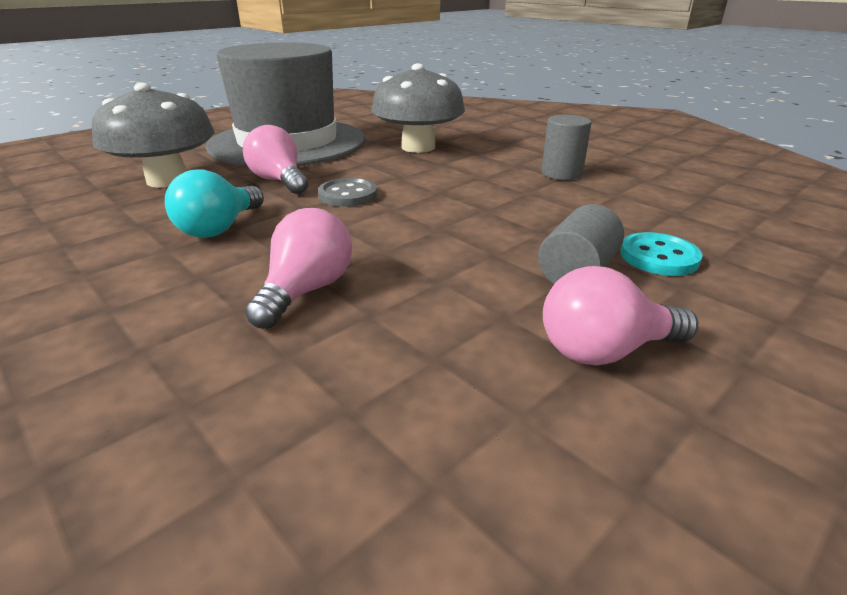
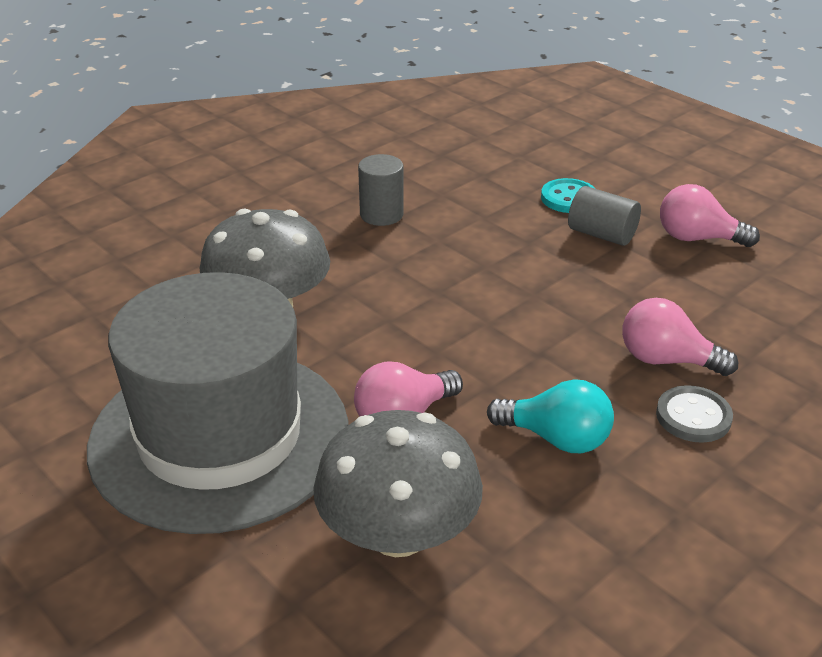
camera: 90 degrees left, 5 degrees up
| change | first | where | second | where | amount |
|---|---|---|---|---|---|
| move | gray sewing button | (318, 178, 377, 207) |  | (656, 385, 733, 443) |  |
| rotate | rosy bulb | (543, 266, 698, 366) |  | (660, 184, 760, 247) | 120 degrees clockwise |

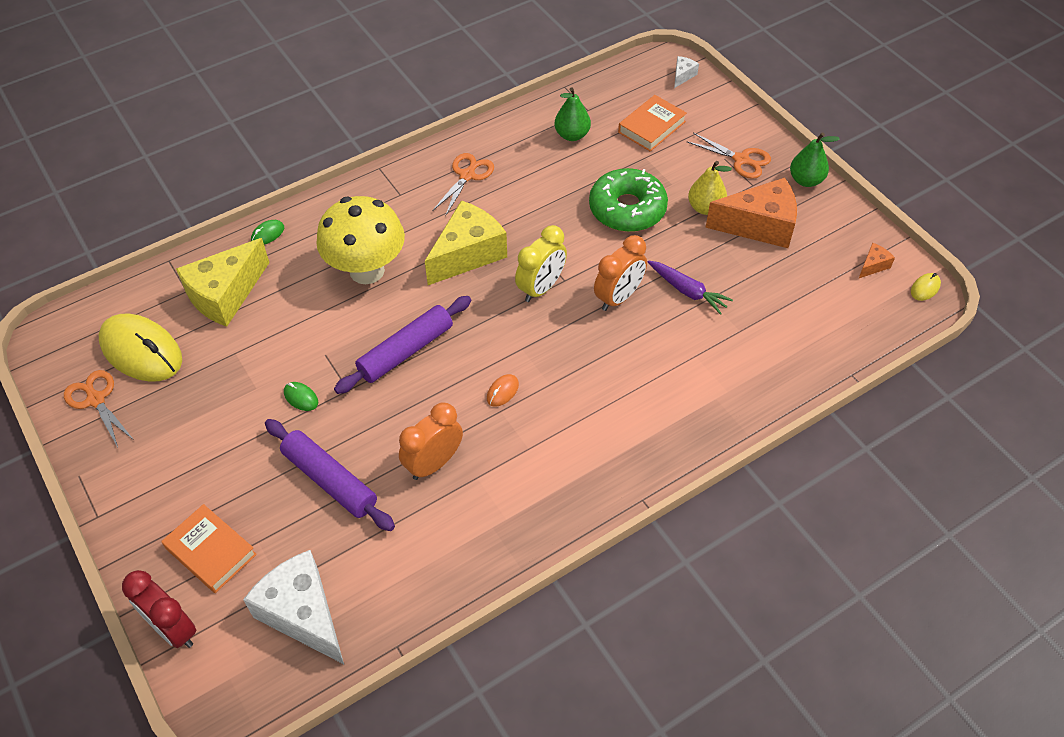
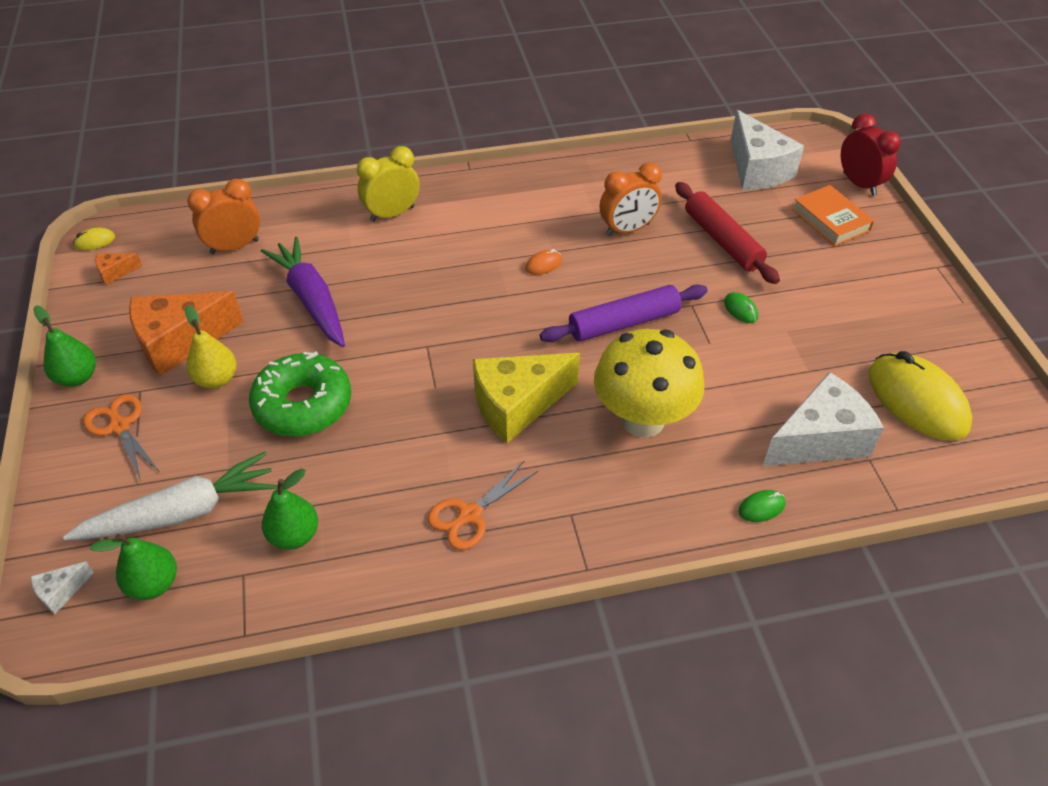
camera: 160 degrees left, 5 degrees down
| change | first | where | second | where | amount |
|---|---|---|---|---|---|
| delete | orange pair of scissors | (64, 370, 134, 447) |  |  |  |
| insert |  |  | green pear | (90, 533, 177, 600) |  |
| move | bright yellow clock | (515, 225, 567, 302) |  | (357, 146, 420, 222) |  |
| move | orange clock | (594, 235, 647, 311) |  | (187, 179, 260, 254) |  |
| replace | orange book | (618, 95, 687, 152) | pure white toy carrot | (63, 452, 277, 541) |  |
| recolor | bright yellow cheese wedge | (176, 238, 270, 327) | pure white cheese wedge | (763, 372, 884, 466) |  |
| recolor | violet dough roller | (265, 419, 395, 531) | red dough roller | (675, 182, 780, 284) |  |
| rotate | orange cheese wedge | (705, 178, 797, 248) |  | (129, 291, 243, 376) | 45 degrees counterclockwise |
| resize | violet toy carrot | (648, 261, 733, 315) |  | (261, 237, 345, 347) | x1.62 |

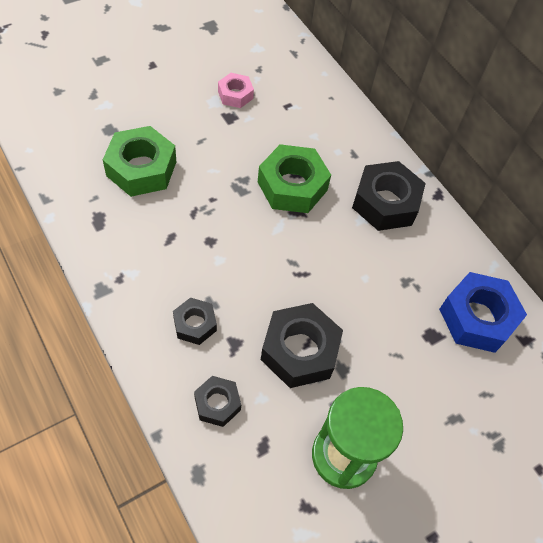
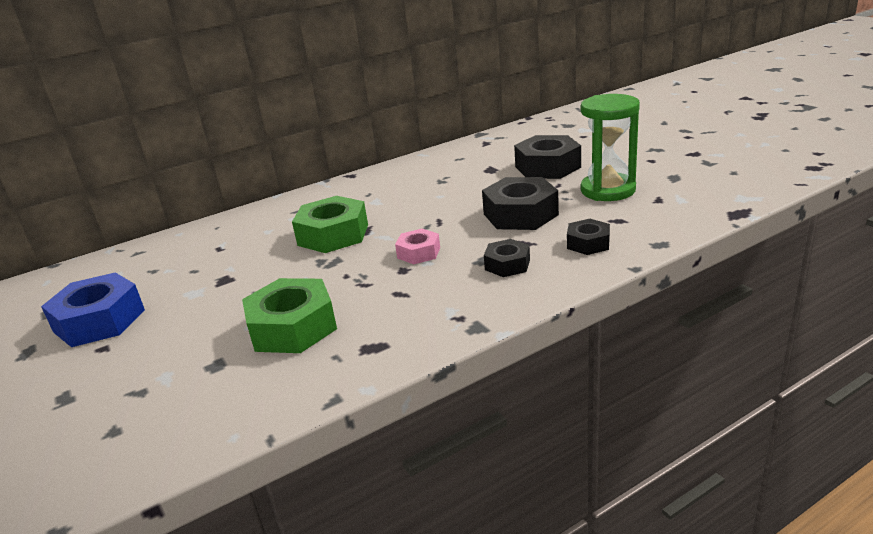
camera: 80 degrees left, 30 degrees down
| change | first | where | second | where | amount |
|---|---|---|---|---|---|
| move | rosy hex nut | (218, 73, 254, 108) |  | (395, 229, 440, 264) |  |
| move | ebony hex nut | (352, 161, 426, 231) |  | (514, 135, 581, 179) |  |
| move | royal blue hex nut | (439, 272, 527, 353) |  | (41, 272, 145, 347) |  |

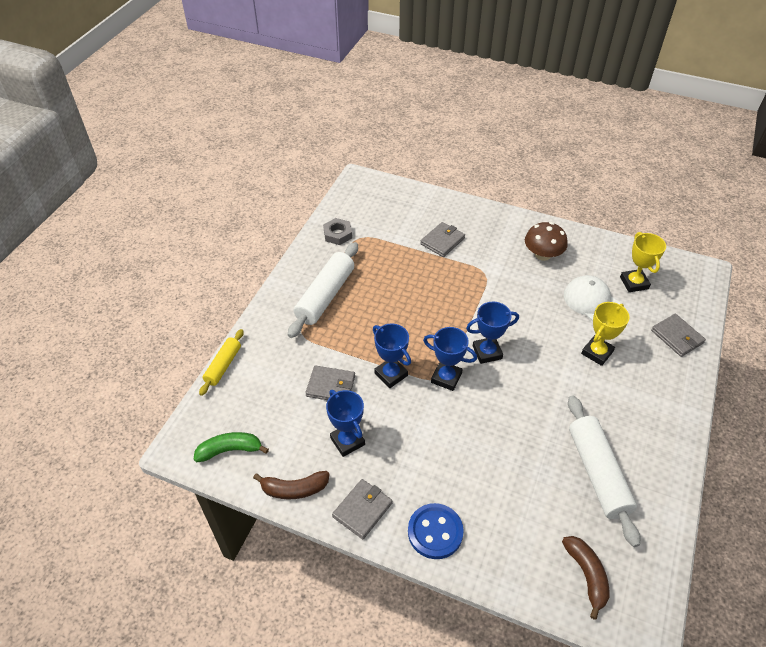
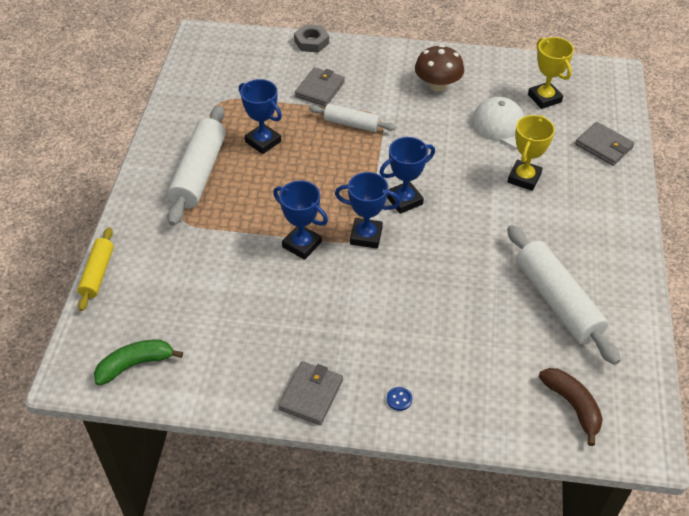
camera: 15 degrees left, 0 degrees up
| change | first | where | second | where | amount |
|---|---|---|---|---|---|
| delete | brown banana fruit | (253, 471, 330, 500) |  |  |  |
| delete | gray wallet | (305, 365, 355, 400) |  |  |  |
| insert |  |  | pure white dough roller | (309, 104, 396, 132) |  |
| move | gray hex nut | (323, 218, 352, 245) |  | (294, 24, 329, 53) |  |
| move | royal blue prize cup | (326, 390, 365, 457) |  | (239, 79, 282, 154) |  |
| resize | royal blue sewing button | (408, 503, 464, 559) |  | (387, 387, 412, 411) | x0.40 |

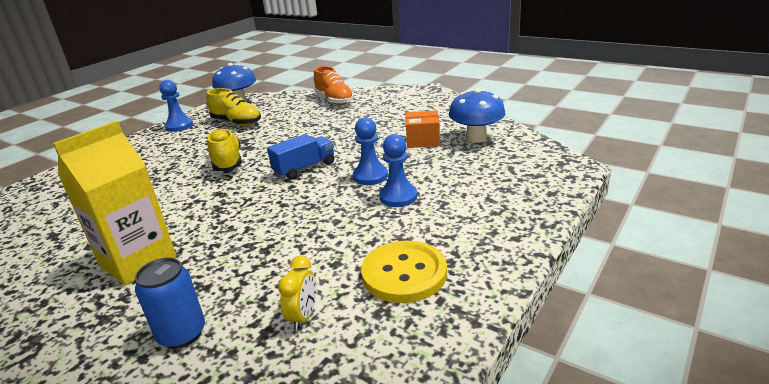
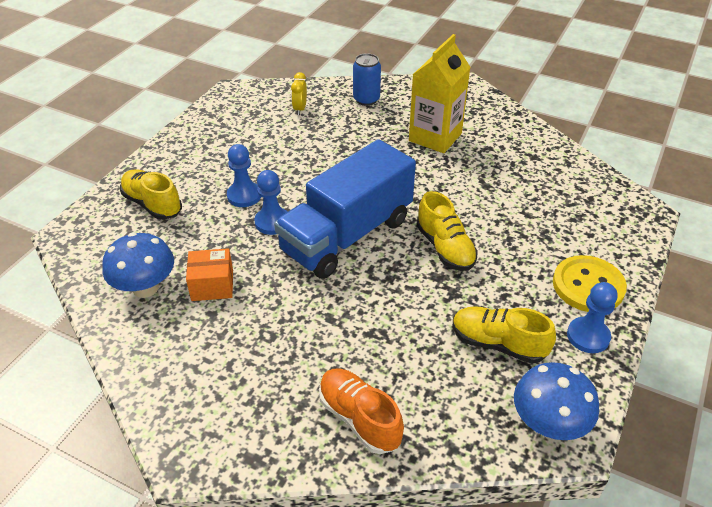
camera: 170 degrees right, 15 degrees up
| change | first | where | second | where | amount |
|---|---|---|---|---|---|
| insert |  |  | bright yellow shoe | (120, 169, 182, 220) |  |
| move | bright yellow sewing button | (361, 241, 447, 303) |  | (553, 255, 627, 312) |  |
| resize | royal blue truck | (267, 134, 334, 180) |  | (274, 139, 416, 279) | x2.10 |

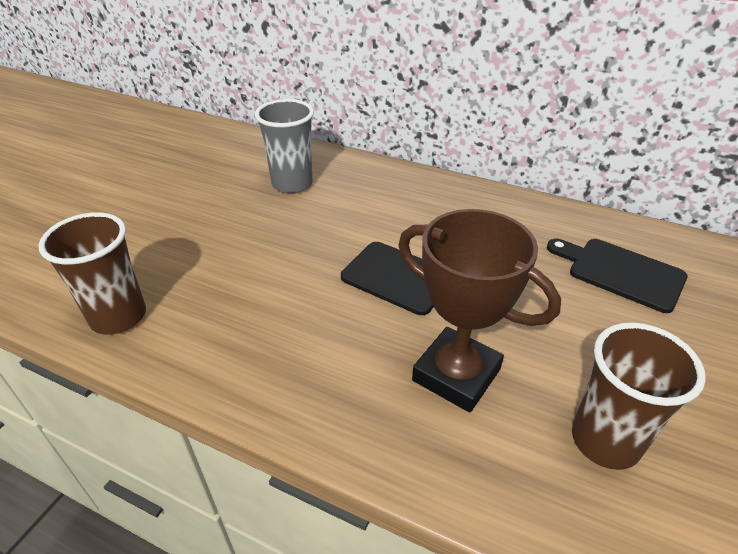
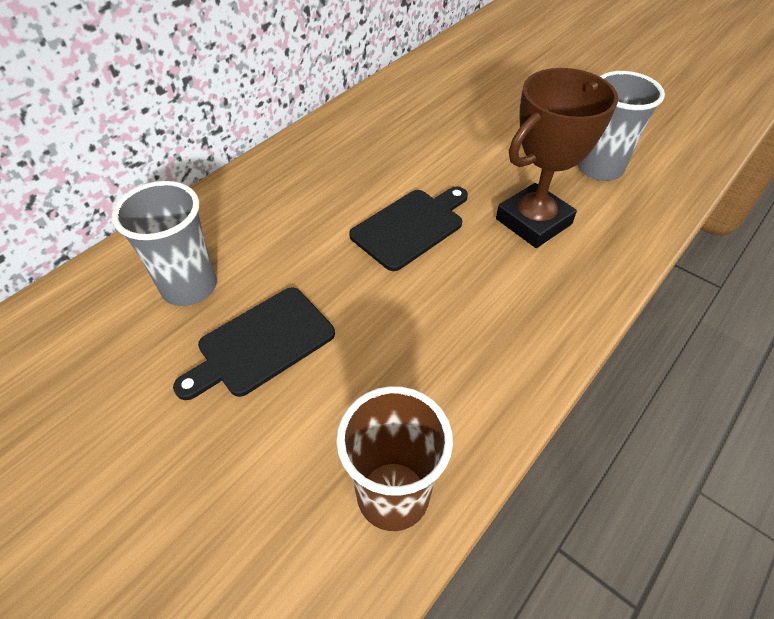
camera: 75 degrees left, 10 degrees up
| change | first | where | second | where | amount |
|---|---|---|---|---|---|
| move | ebony chopping board | (547, 239, 688, 313) |  | (173, 287, 335, 400) |  |
| recolor | brown tumbler | (572, 322, 706, 470) | gray tumbler | (578, 71, 665, 181) |  |

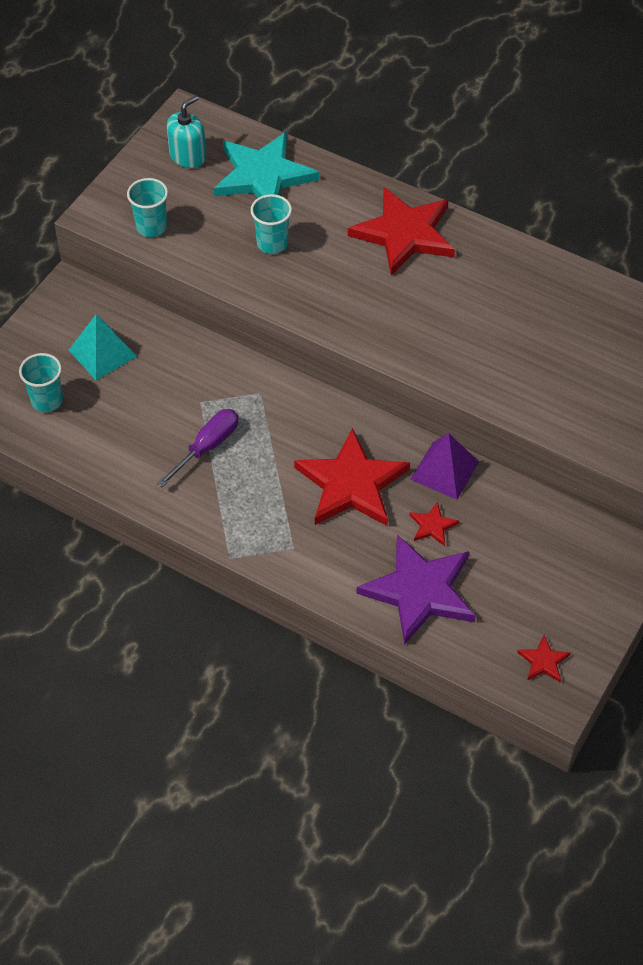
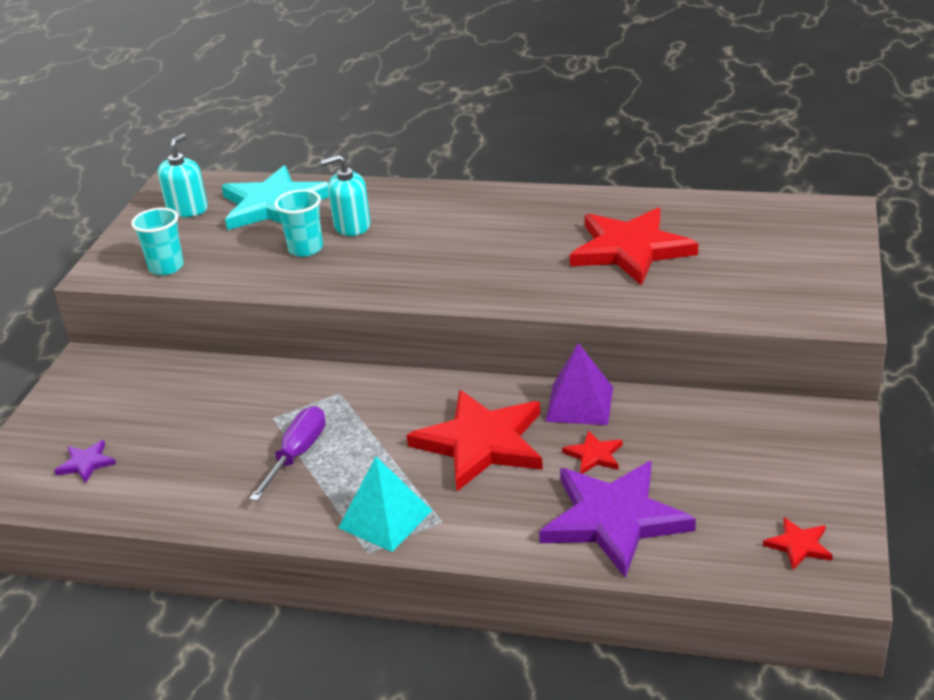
camera: 15 degrees left, 20 degrees down
| change | first | where | second | where | amount |
|---|---|---|---|---|---|
| insert |  |  | turquoise soap dispenser | (321, 155, 371, 236) |  |
| move | turquoise pyramid | (69, 314, 137, 380) |  | (338, 456, 432, 552) |  |
| move | red star shape | (348, 187, 455, 275) |  | (570, 208, 698, 286) |  |
| replace | turquoise tumbler | (19, 353, 63, 412) | violet star shape | (54, 440, 116, 484) |  |

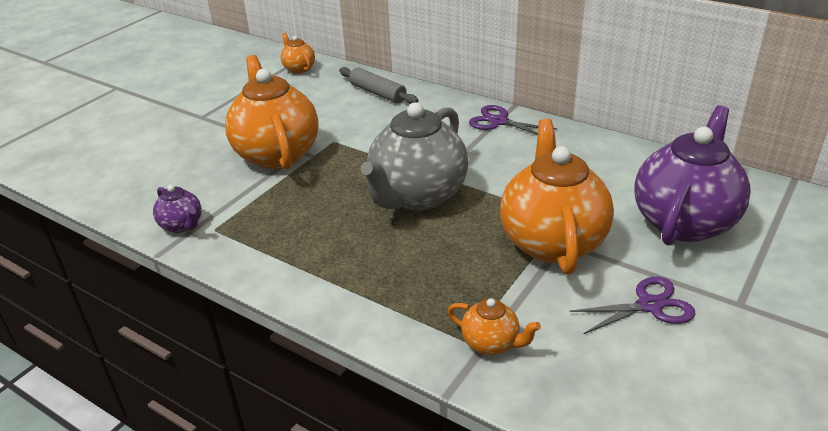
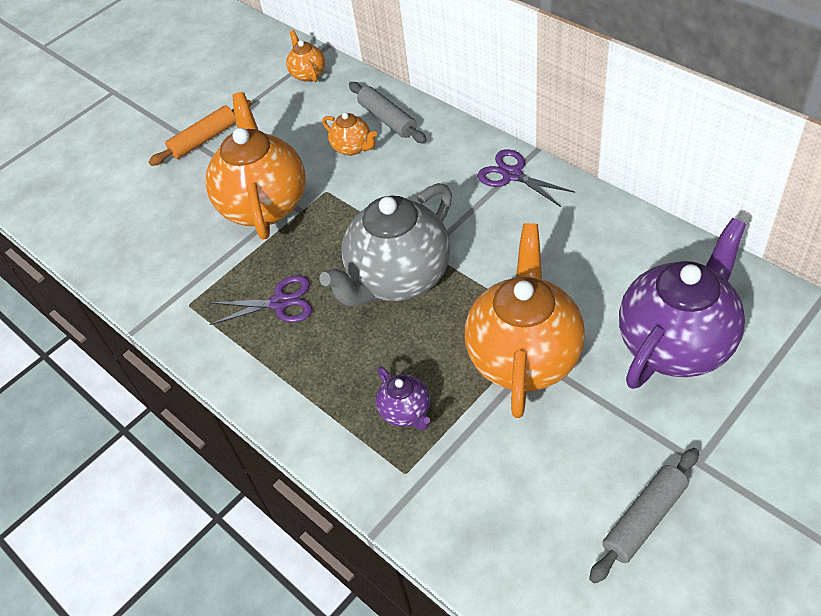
camera: 15 degrees right, 15 degrees up
| change | first | where | second | where | amount |
|---|---|---|---|---|---|
| insert |  |  | orange dough roller | (149, 100, 252, 166) |  |
| insert |  |  | gray dough roller | (589, 448, 699, 584) |  |
| move | violet teapot | (153, 185, 202, 233) |  | (376, 367, 430, 430) |  |
| move | orange teapot | (448, 298, 541, 355) |  | (322, 113, 377, 155) |  |
| move | violet pair of scissors | (569, 277, 695, 334) |  | (209, 275, 312, 325) |  |

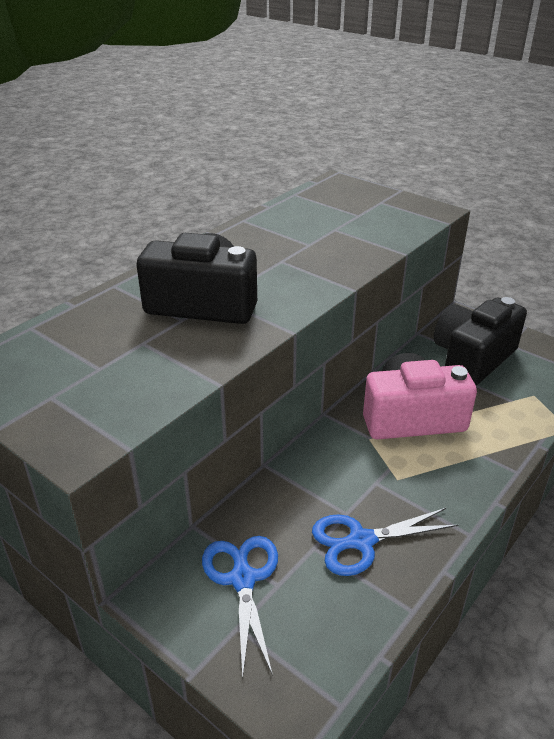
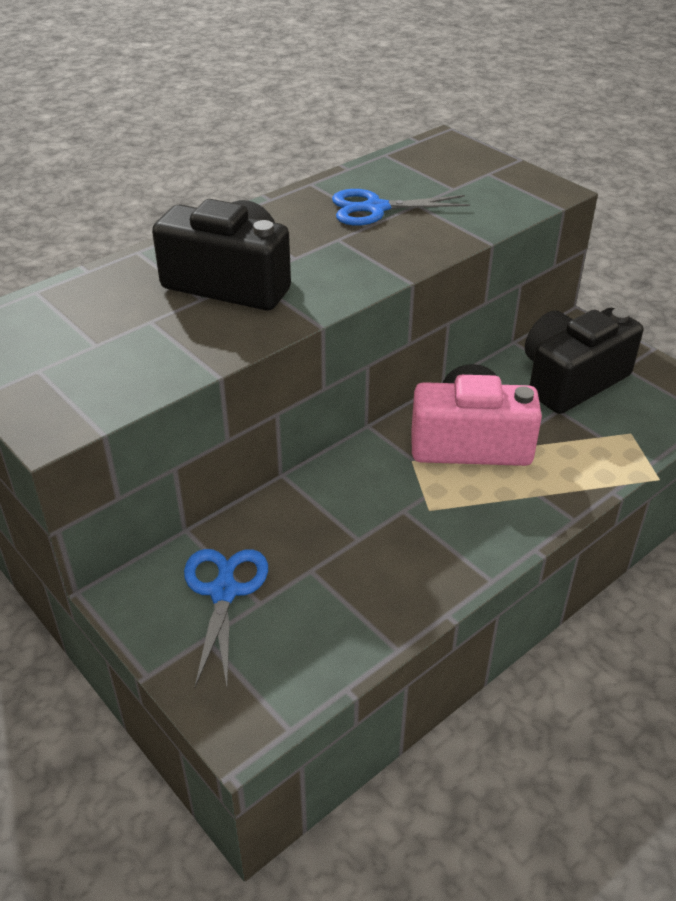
camera: 10 degrees right, 5 degrees up
| change | first | where | second | where | amount |
|---|---|---|---|---|---|
| move | royal blue pair of scissors | (312, 508, 458, 576) |  | (332, 189, 470, 226) |  |

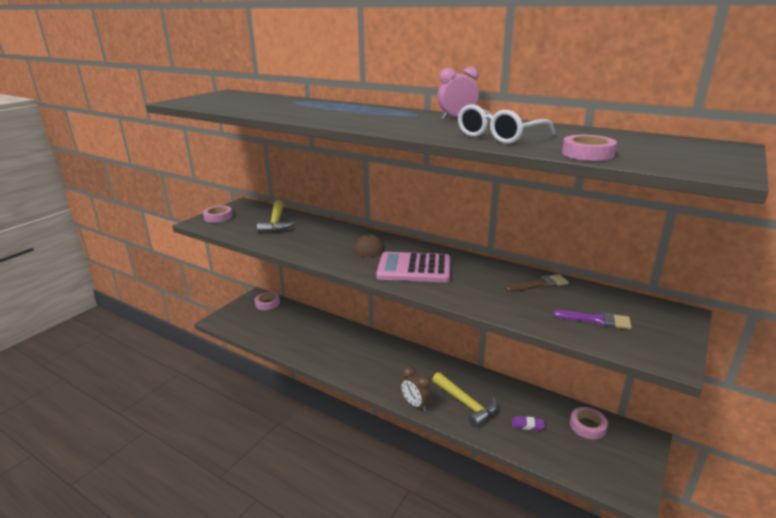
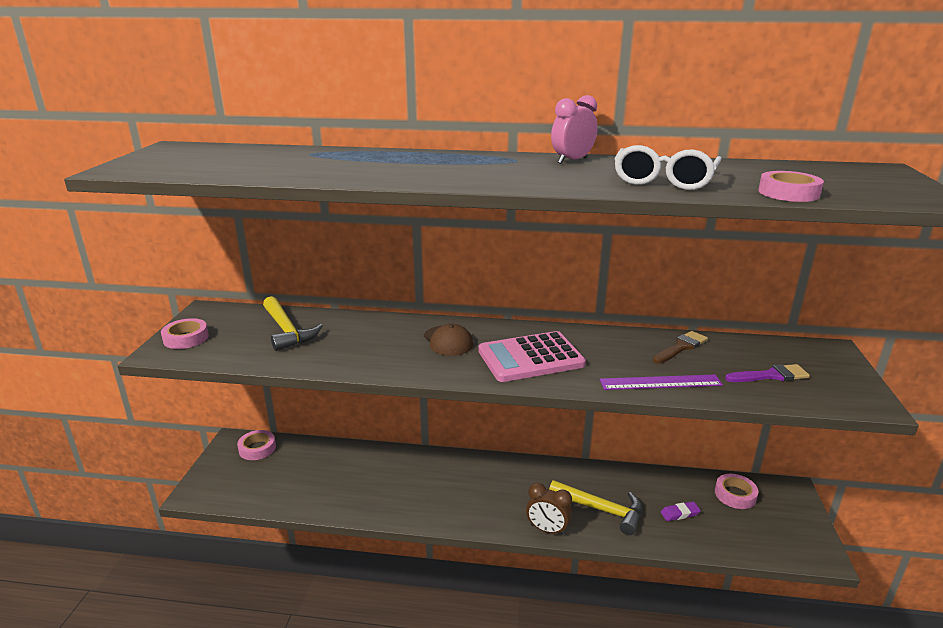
camera: 25 degrees left, 0 degrees up
| change | first | where | second | where | amount |
|---|---|---|---|---|---|
| insert |  |  | violet ruler | (599, 375, 723, 390) |  |

